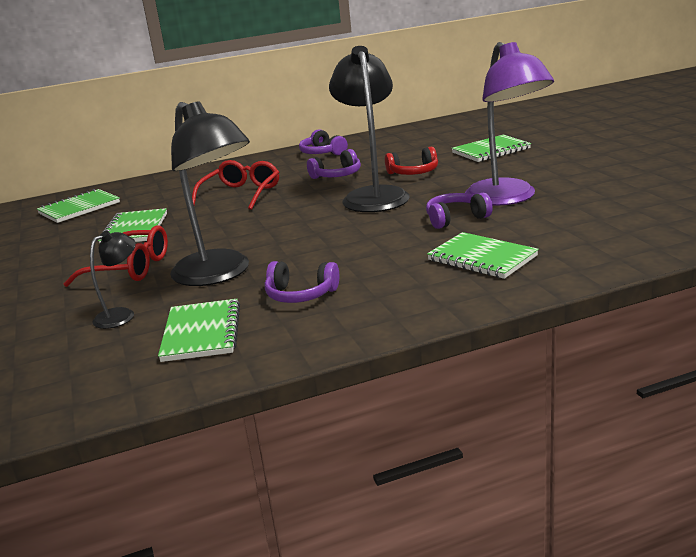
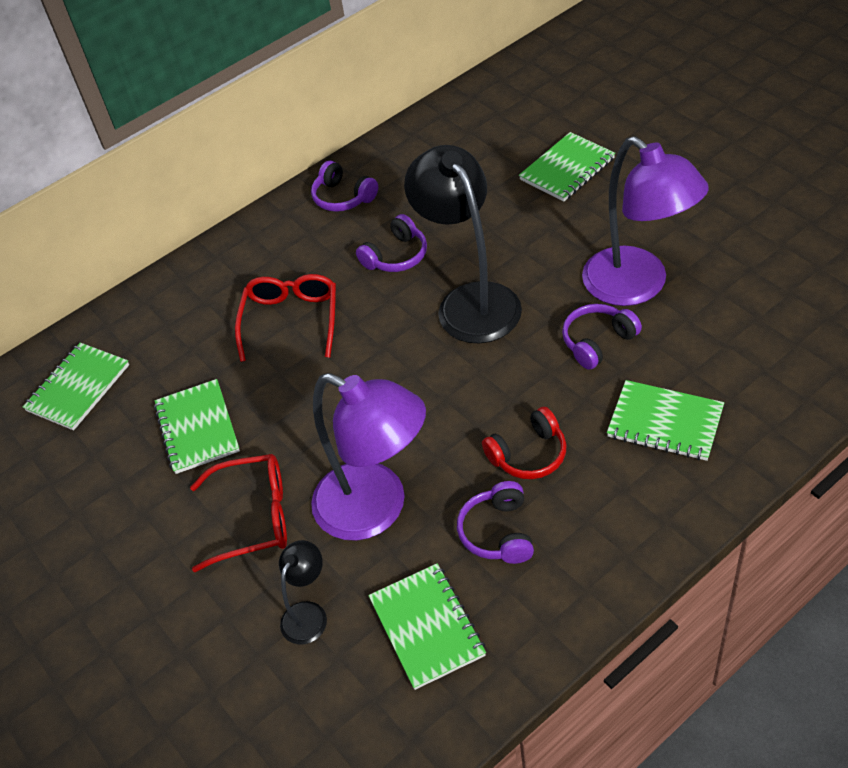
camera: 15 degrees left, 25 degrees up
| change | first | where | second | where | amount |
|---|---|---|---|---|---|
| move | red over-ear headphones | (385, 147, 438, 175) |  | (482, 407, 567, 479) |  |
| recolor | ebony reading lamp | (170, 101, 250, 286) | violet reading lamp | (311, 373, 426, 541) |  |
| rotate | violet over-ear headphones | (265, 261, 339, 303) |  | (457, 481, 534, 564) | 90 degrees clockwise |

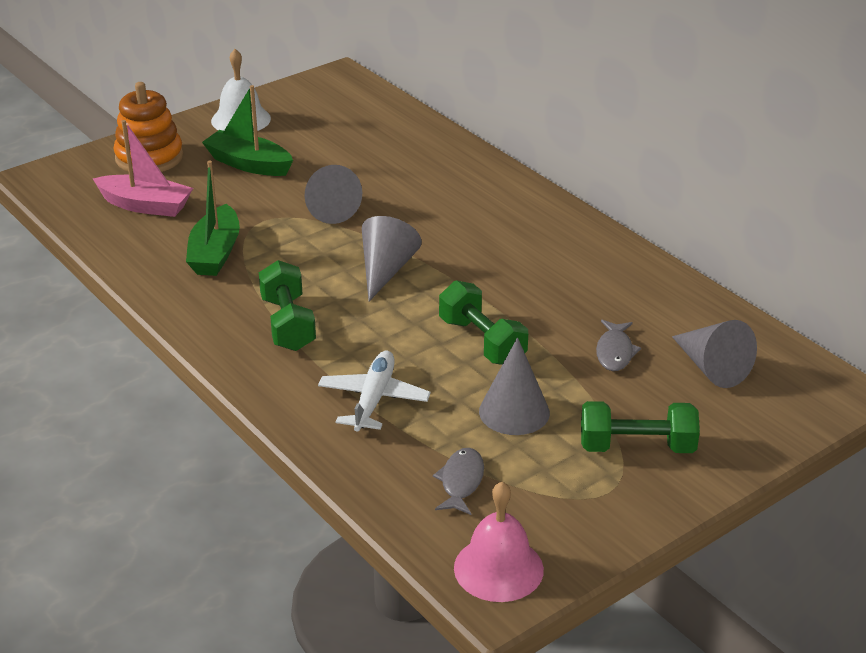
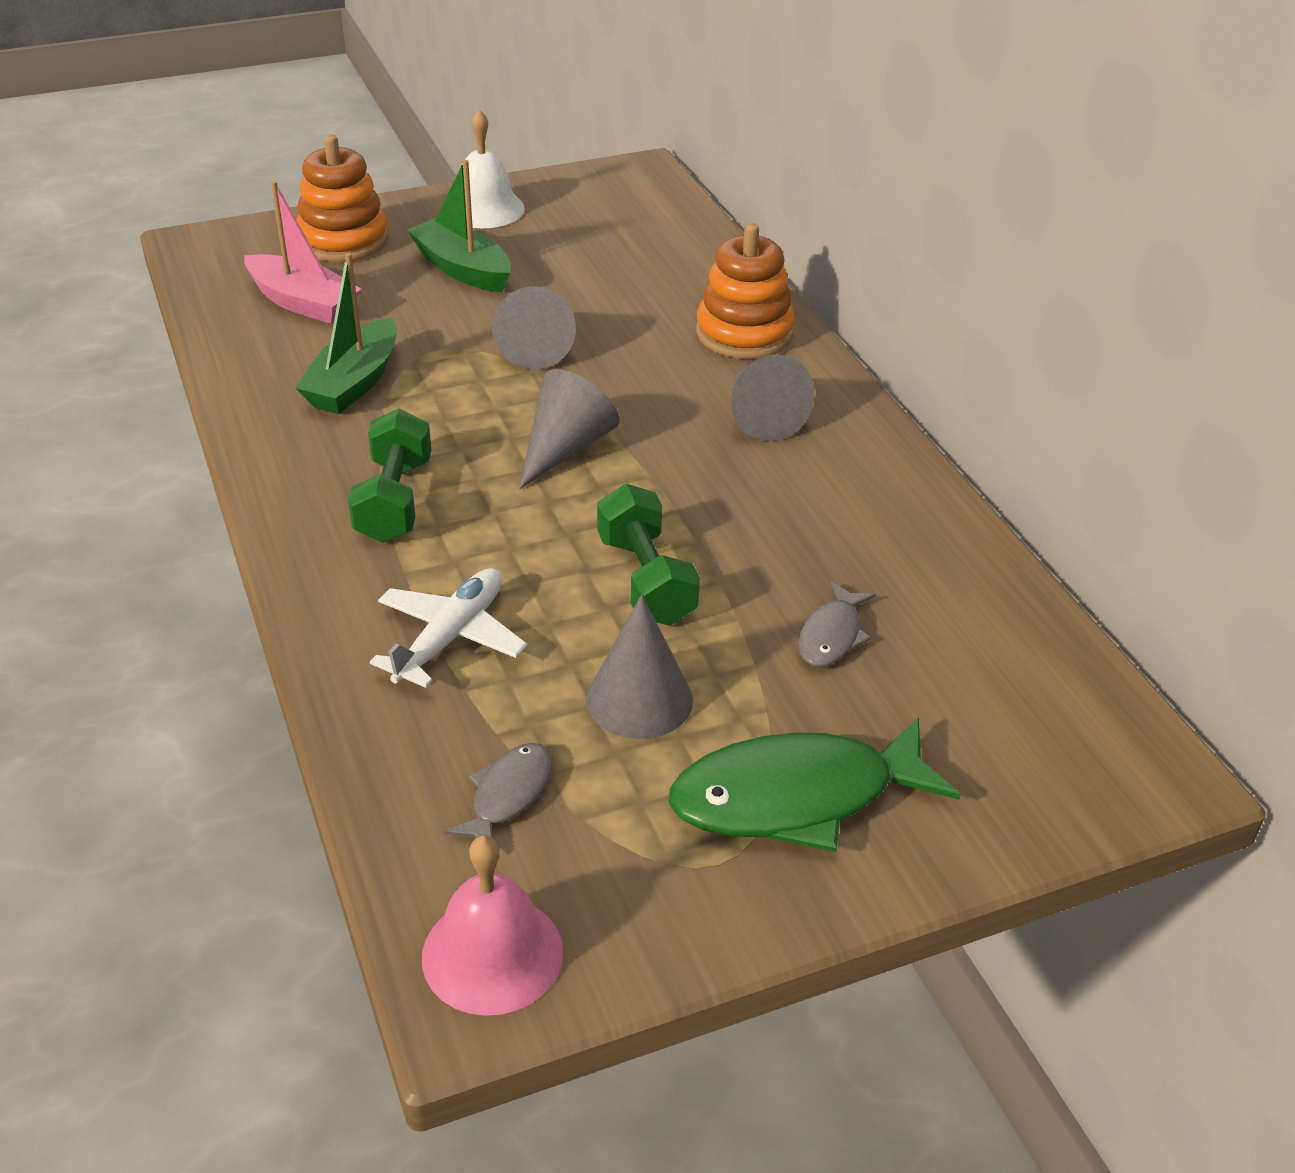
camera: 15 degrees right, 5 degrees up
| change | first | where | second | where | amount |
|---|---|---|---|---|---|
| insert |  |  | orange stacking toy | (696, 223, 795, 359) |  |
| move | gray cone shape | (672, 320, 757, 388) |  | (731, 354, 815, 442) |  |
| replace | green free weight | (581, 401, 700, 453) | green fish | (669, 717, 960, 852) |  |

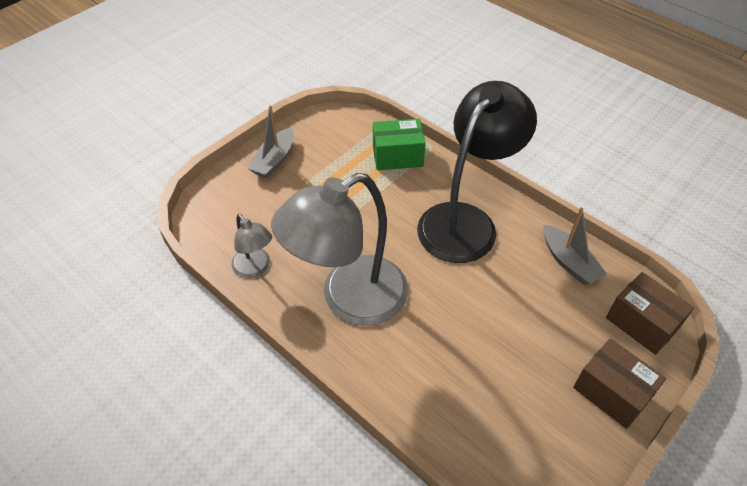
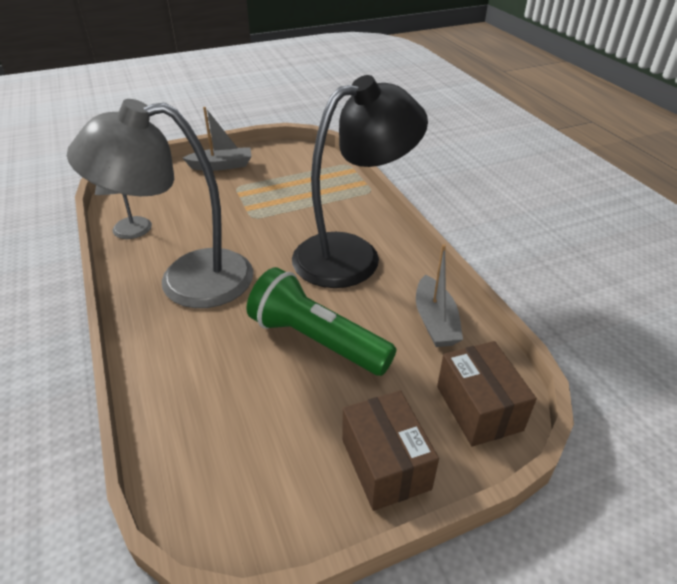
camera: 25 degrees right, 10 degrees down
| change | first | where | second | where | amount |
|---|---|---|---|---|---|
| delete | green parcel | (373, 119, 426, 170) |  |  |  |
| insert |  |  | green flashlight | (246, 267, 396, 376) |  |
| rotate | gray toy boat | (248, 105, 294, 178) |  | (183, 107, 252, 171) | 150 degrees counterclockwise |

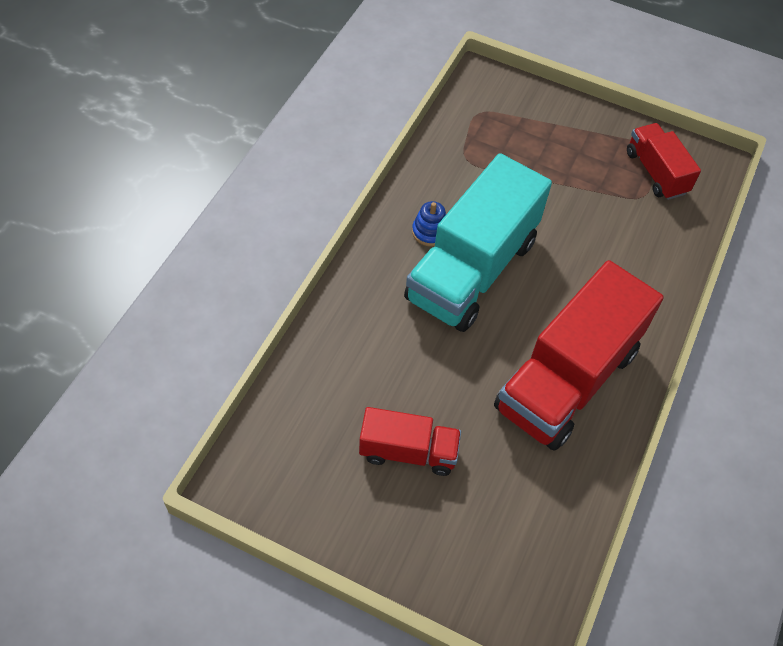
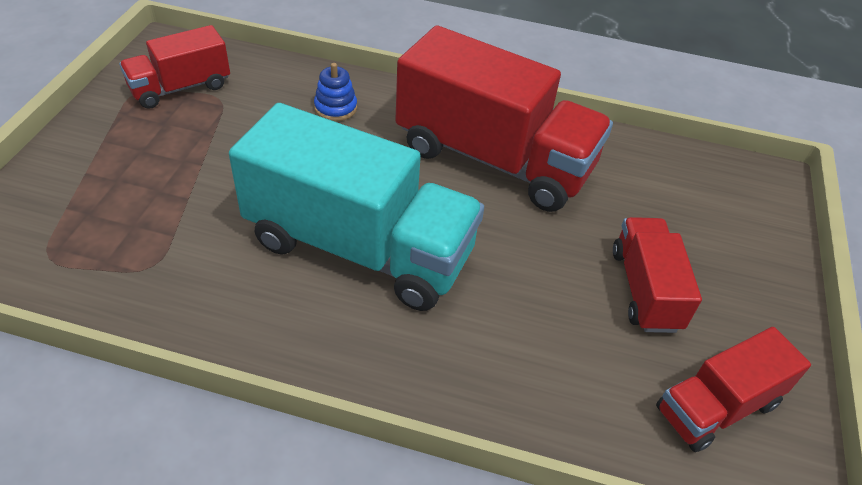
camera: 100 degrees left, 10 degrees down
| change | first | where | second | where | amount |
|---|---|---|---|---|---|
| insert |  |  | red truck | (656, 327, 811, 452) |  |
| move | royal blue stacking toy | (412, 201, 446, 247) |  | (314, 63, 357, 121) |  |

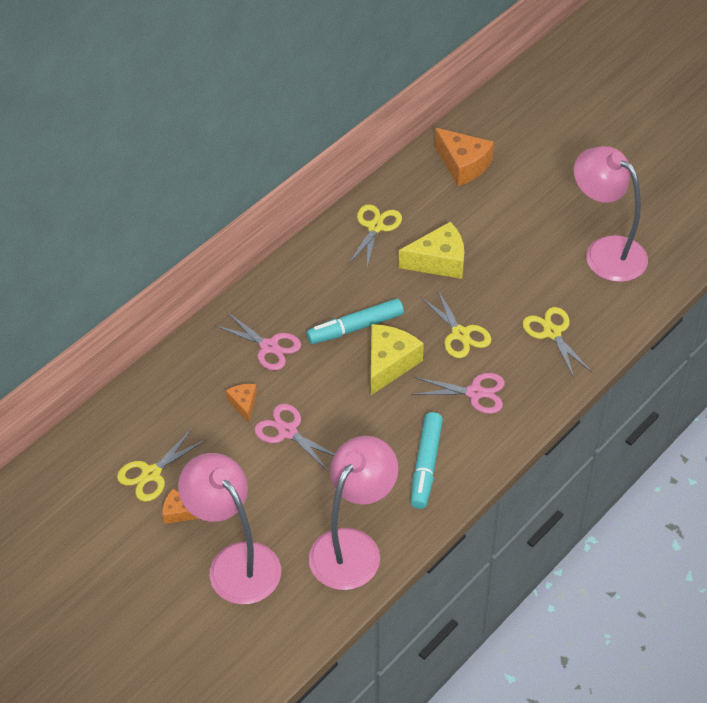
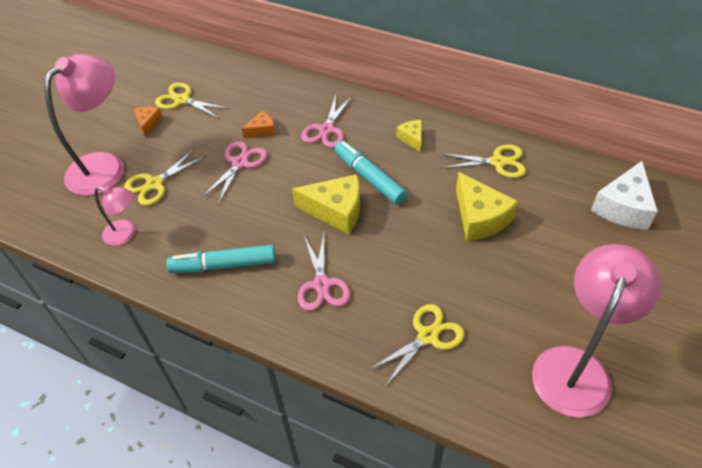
camera: 75 degrees right, 0 degrees up
| change | first | where | second | where | amount |
|---|---|---|---|---|---|
| insert |  |  | bright yellow cheese wedge | (396, 120, 421, 152) |  |
| move | bright yellow pair of scissors | (421, 290, 491, 358) |  | (124, 149, 206, 206) |  |
| recolor | orange cheese wedge | (434, 128, 494, 186) | pure white cheese wedge | (591, 161, 658, 230) |  |
| resize | rosy reading lamp | (309, 436, 398, 590) |  | (95, 186, 135, 246) | x0.52 |

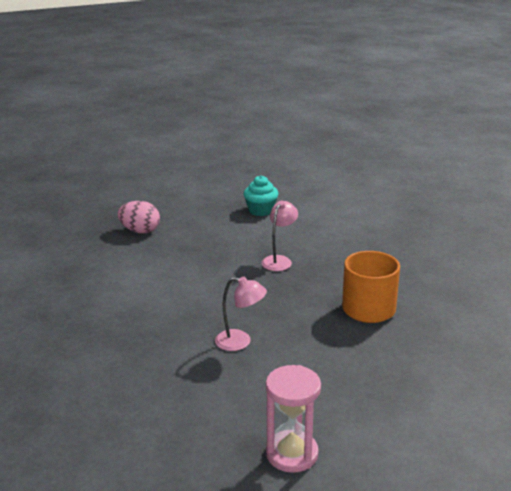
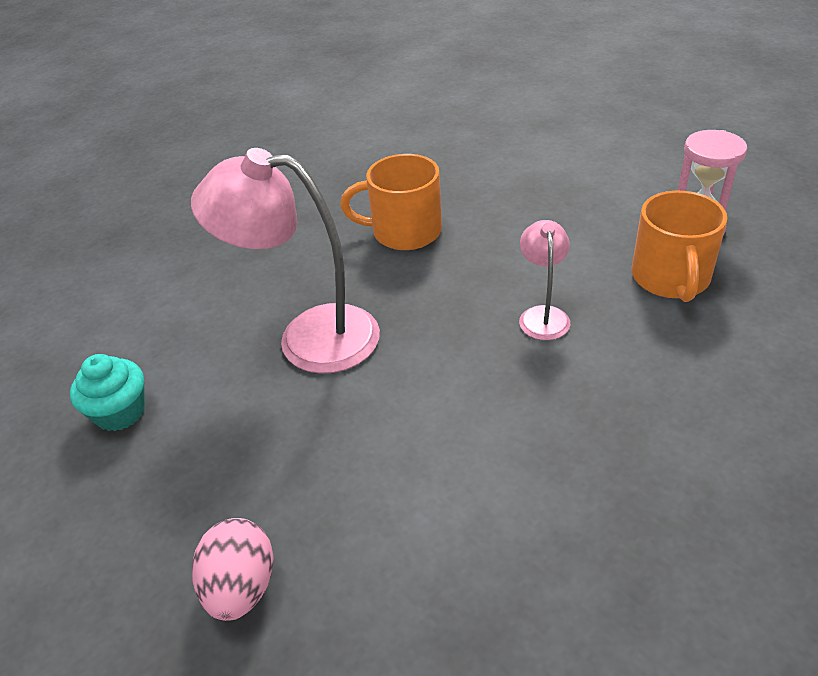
camera: 105 degrees left, 15 degrees up
| change | first | where | second | where | amount |
|---|---|---|---|---|---|
| insert |  |  | orange mug | (631, 191, 728, 302) |  |
| resize | rosy reading lamp | (261, 201, 298, 271) |  | (191, 148, 380, 374) | x1.97 |

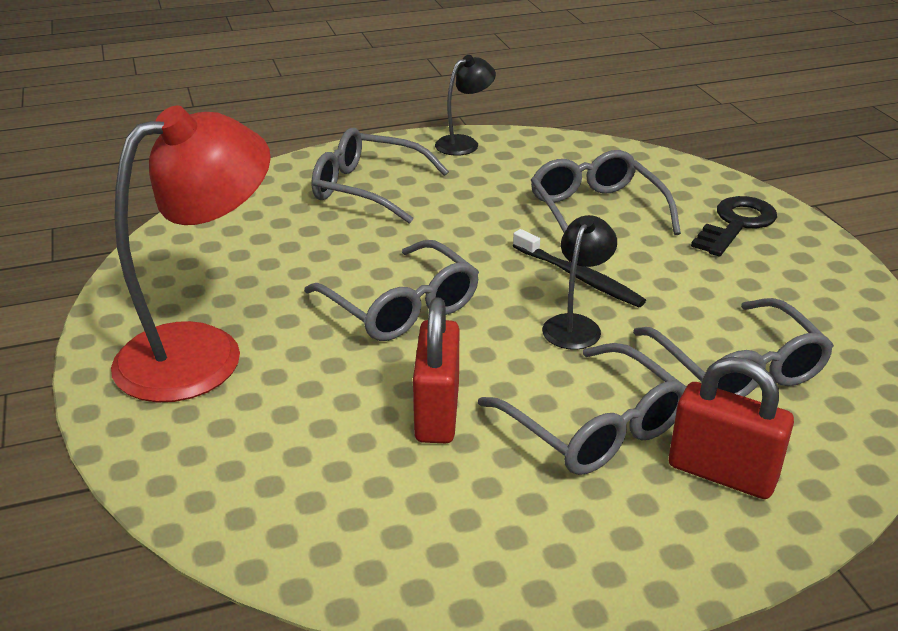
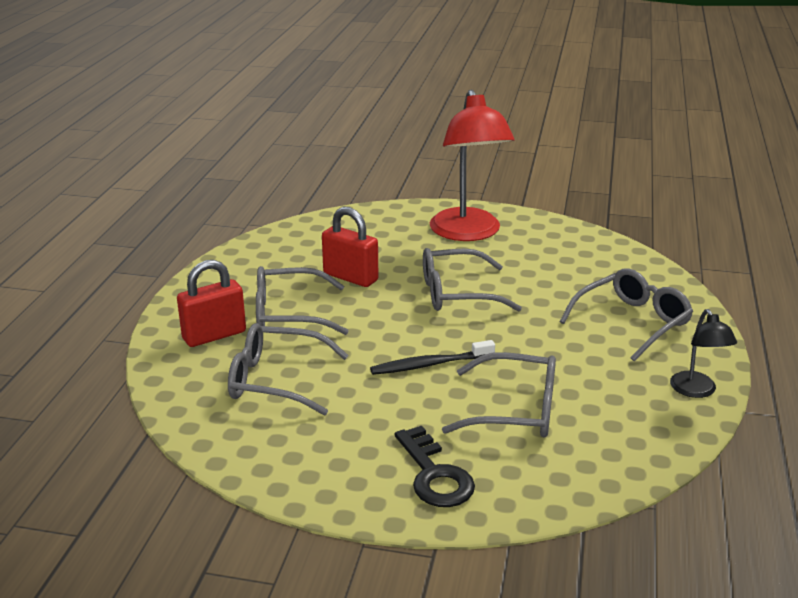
camera: 120 degrees right, 5 degrees down
| change | first | where | second | where | amount |
|---|---|---|---|---|---|
| delete | ebony reading lamp | (542, 215, 617, 350) |  |  |  |

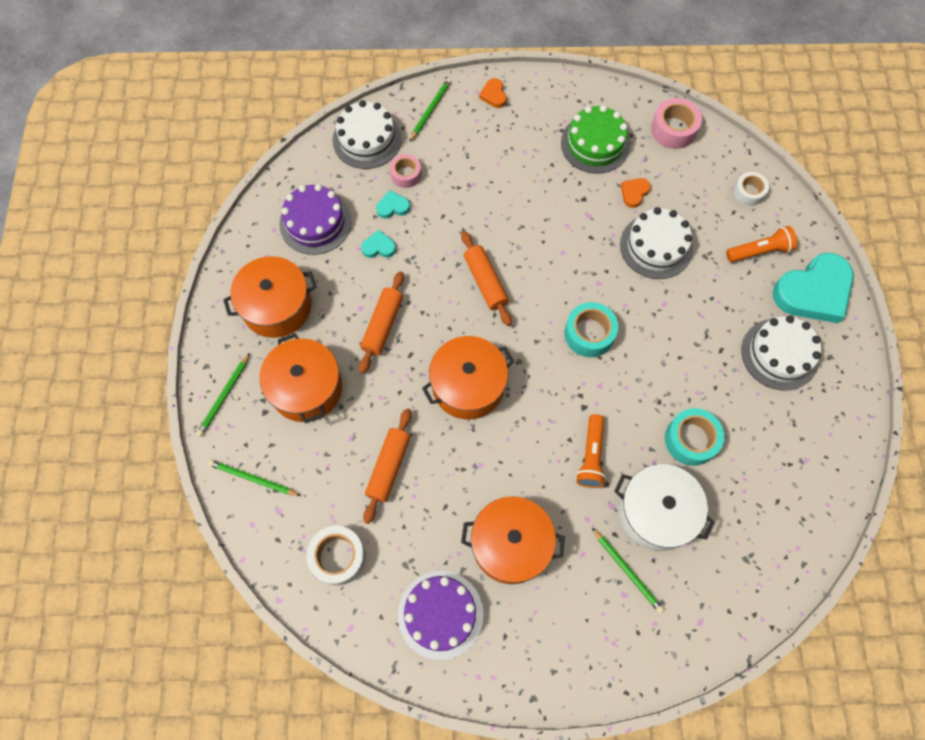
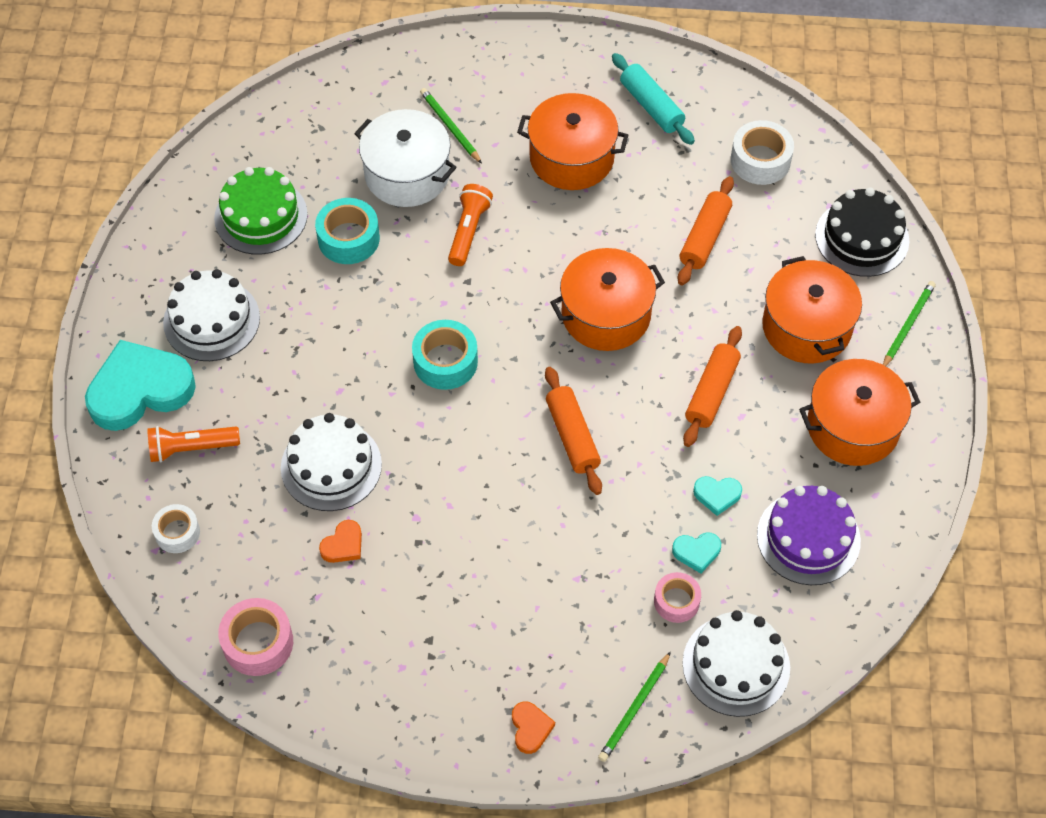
camera: 175 degrees left, 10 degrees down
| change | first | where | second | where | amount |
|---|---|---|---|---|---|
| move | green gateau | (561, 105, 630, 174) |  | (214, 167, 308, 255) |  |
| replace | green wooden pencil | (208, 460, 301, 496) | ebony gateau | (815, 187, 909, 277) |  |
| replace | violet gateau | (398, 571, 484, 660) | turquoise dough roller | (612, 53, 695, 145) |  |

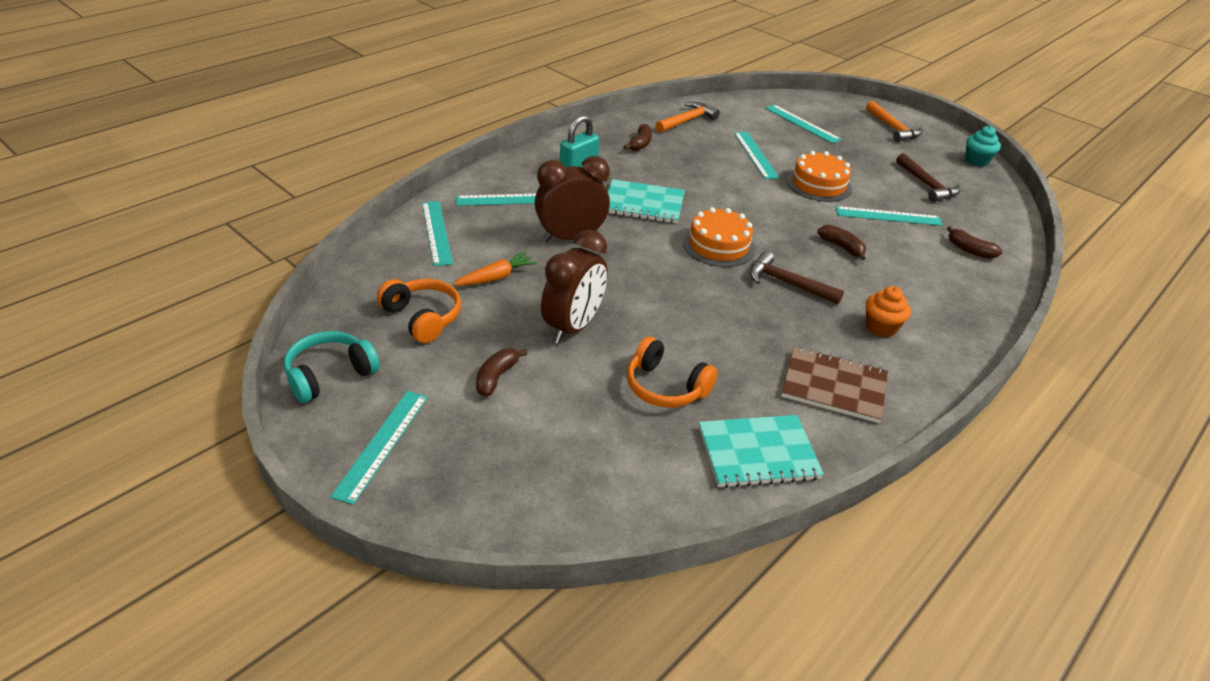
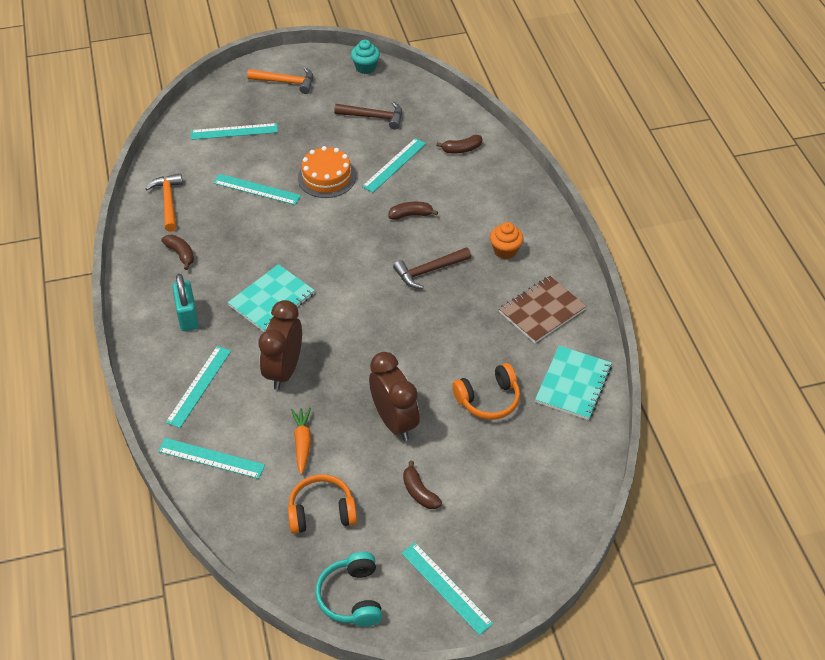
camera: 55 degrees left, 10 degrees up
| change | first | where | second | where | amount |
|---|---|---|---|---|---|
| delete | orange gateau | (683, 207, 756, 267) |  |  |  |

